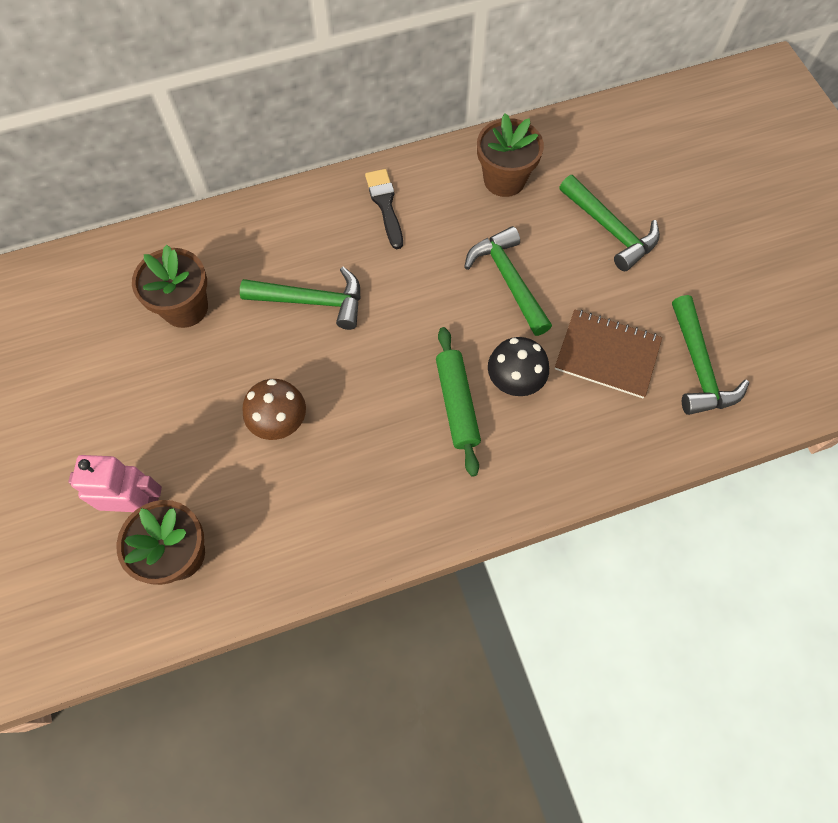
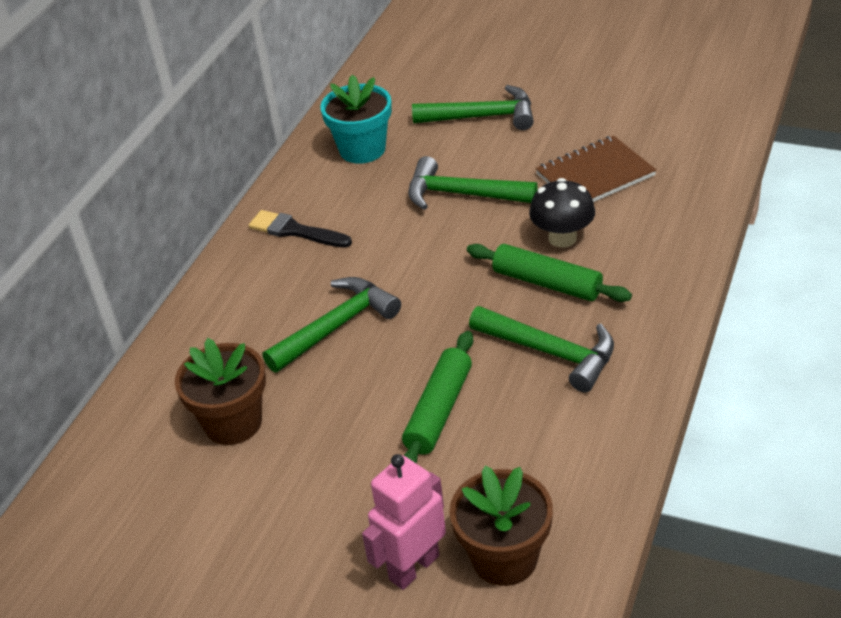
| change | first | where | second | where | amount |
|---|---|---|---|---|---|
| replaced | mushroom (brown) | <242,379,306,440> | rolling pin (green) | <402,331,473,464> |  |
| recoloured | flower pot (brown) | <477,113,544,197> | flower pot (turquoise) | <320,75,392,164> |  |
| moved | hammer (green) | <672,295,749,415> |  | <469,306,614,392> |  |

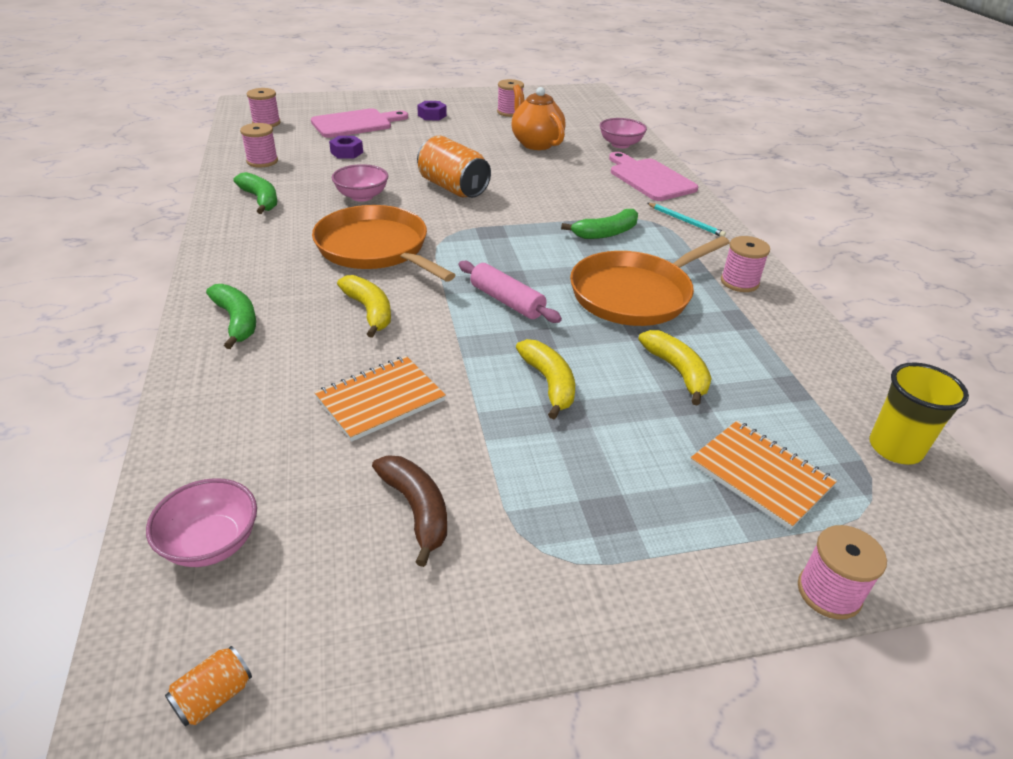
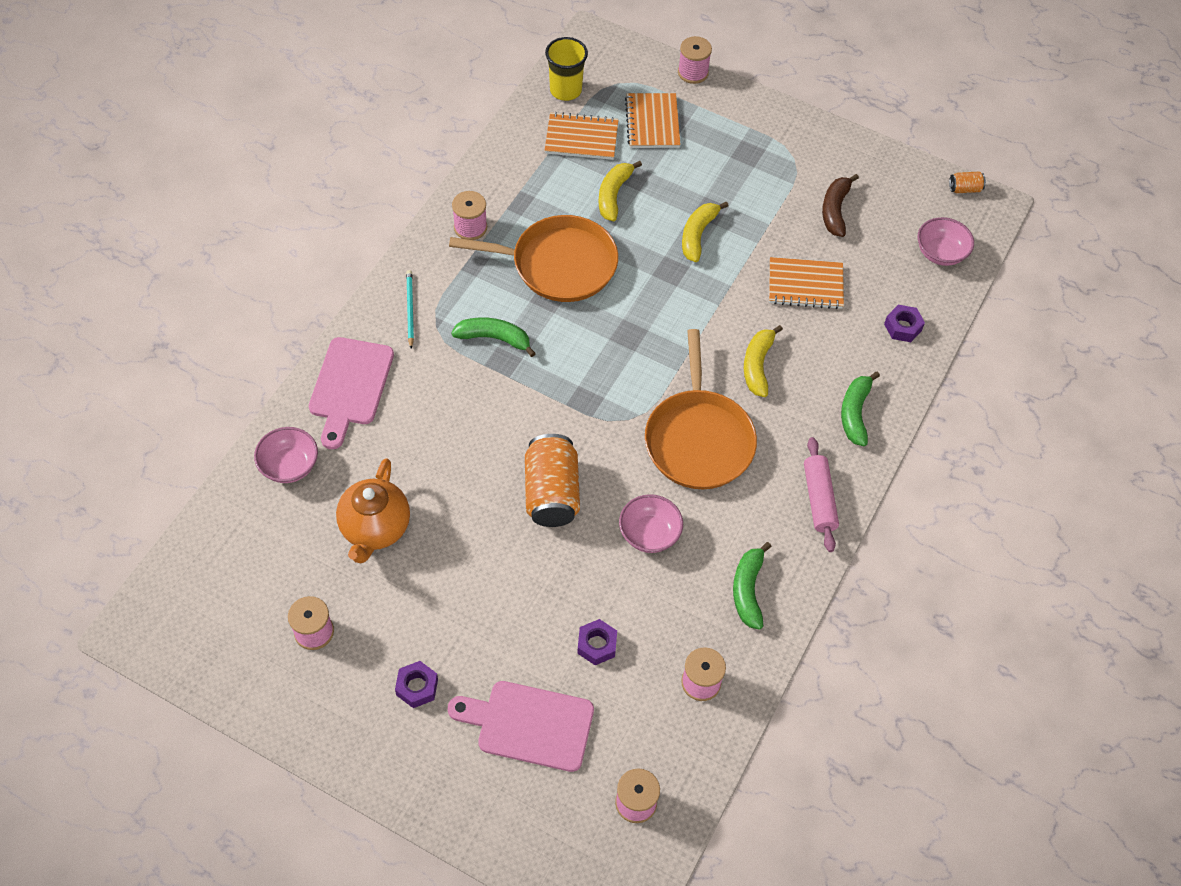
| change | first | where | second | where | amount |
|---|---|---|---|---|---|
| moved | rolling pin (pink) | <459,261,562,323> |  | <804,437,839,552> |  |
| added |  |  | notebook (orange) | <544,112,619,160> |  |
| added |  |  | nut (purple) | <884,305,925,342> |  |

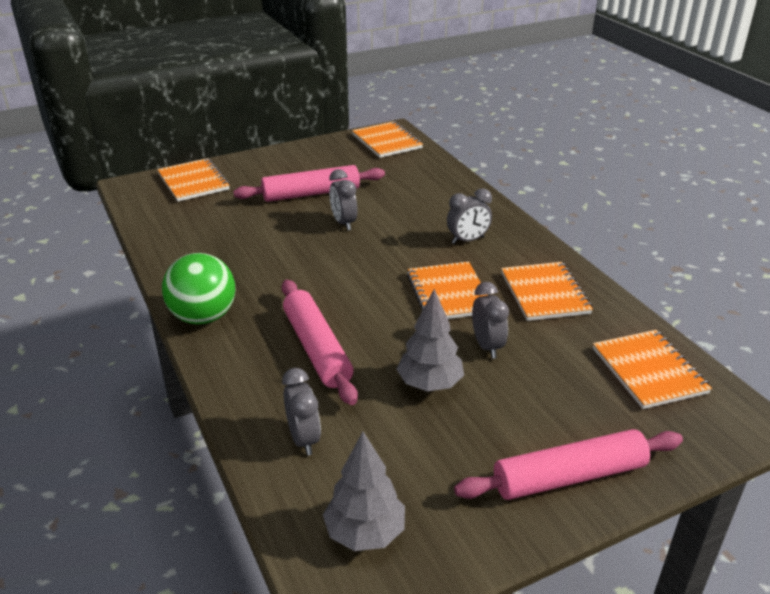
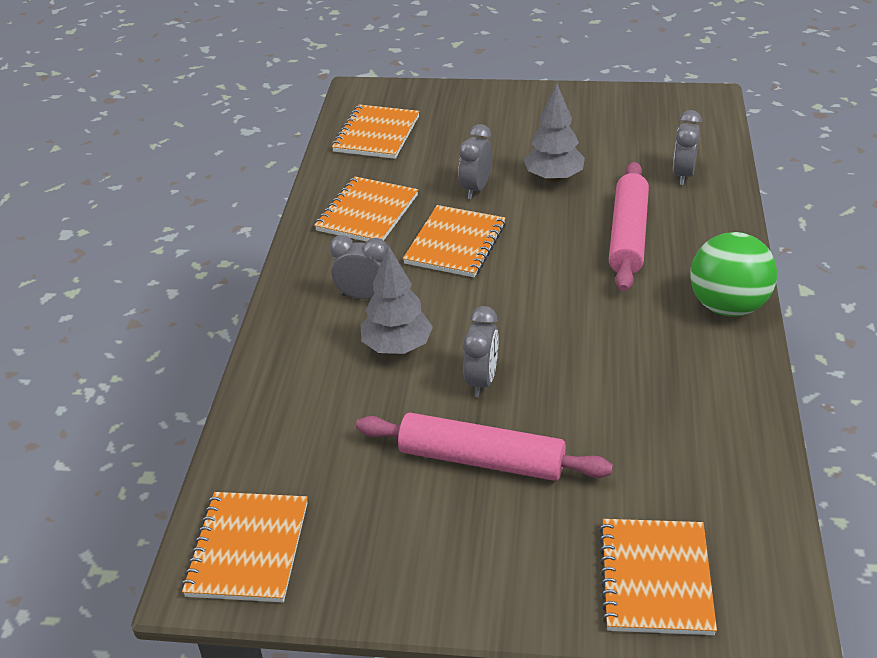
| change | first | where | second | where | amount |
|---|---|---|---|---|---|
| moved | tree (grey) | <323,432,405,551> |  | <361,245,433,354> |  |
| removed | rolling pin (pink) | <454,429,683,500> |  |  |  |

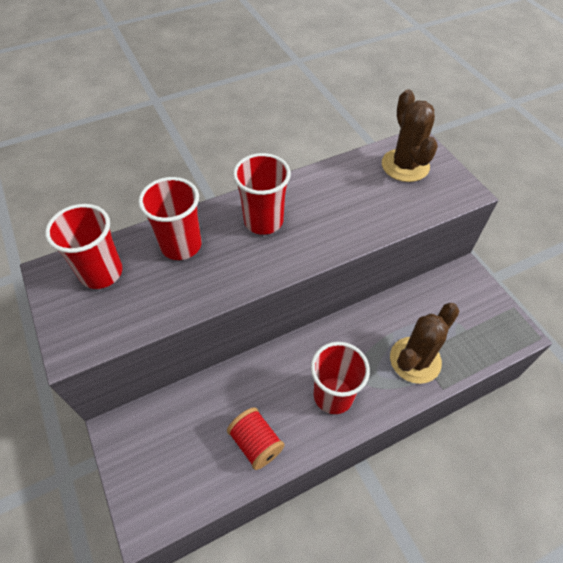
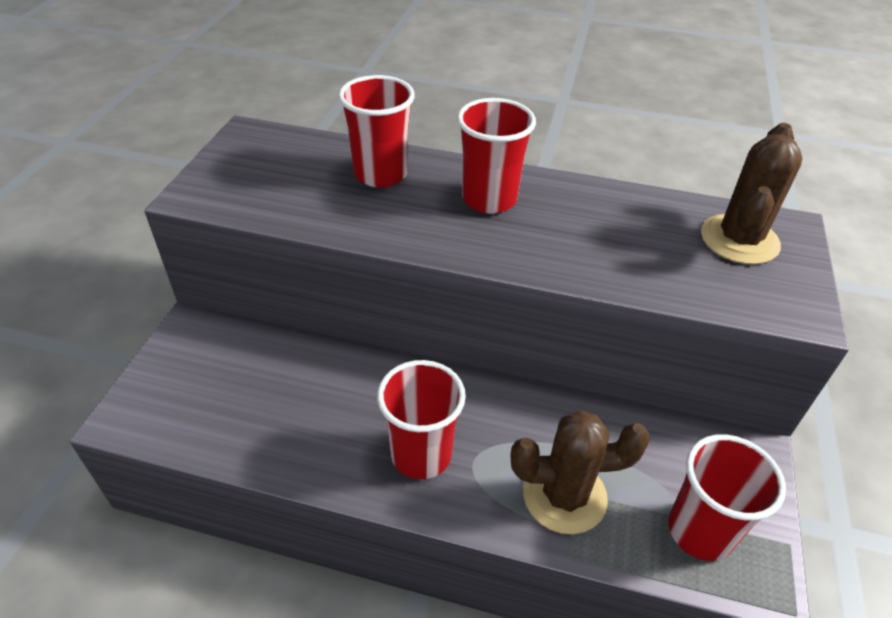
| change | first | where | second | where | amount |
|---|---|---|---|---|---|
| moved | cup (red) | <45,204,122,289> |  | <668,434,786,561> |  |
| removed | spool (red) | <227,407,285,470> |  |  |  |

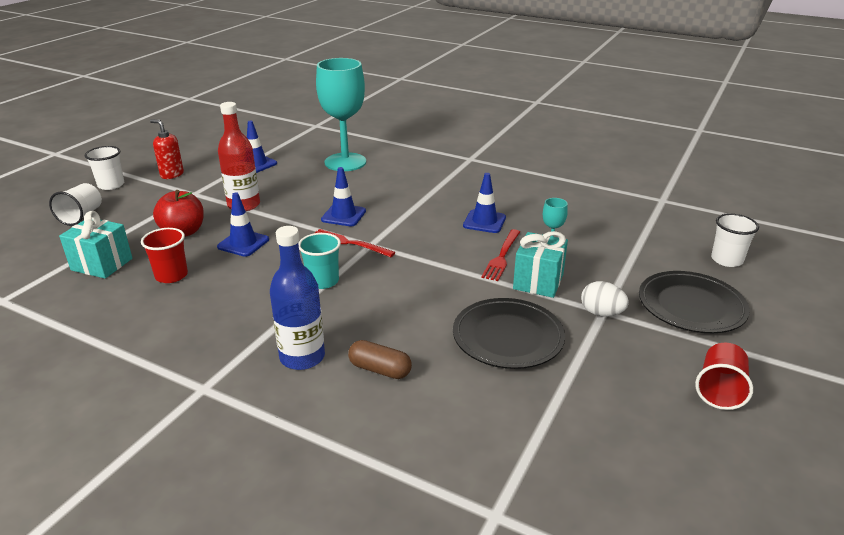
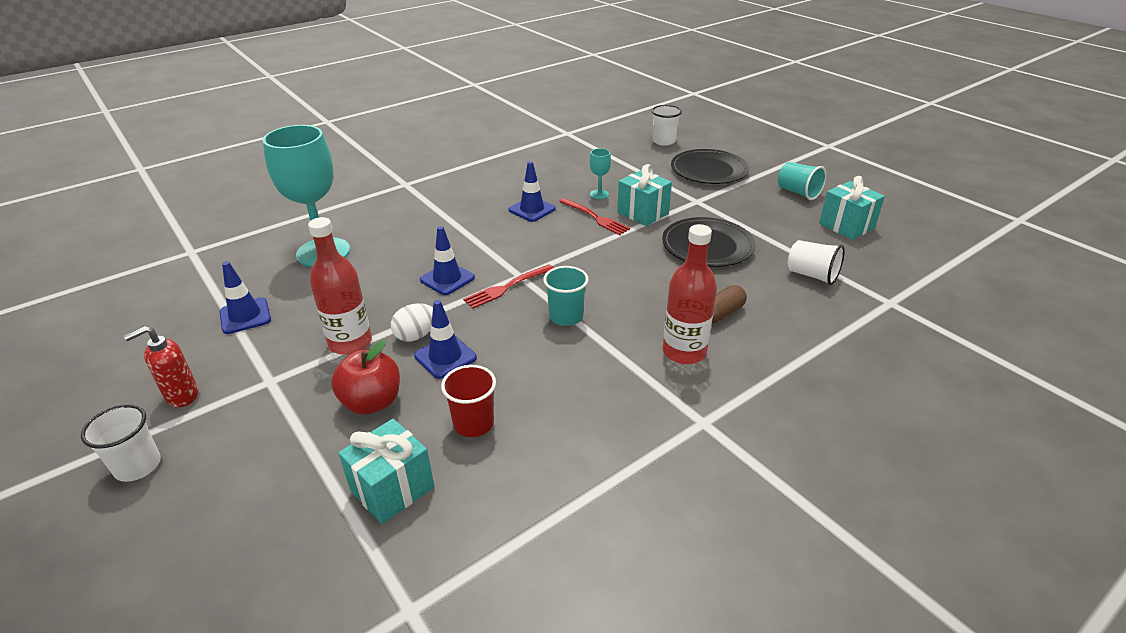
| change | first | where | second | where | amount |
|---|---|---|---|---|---|
| moved | cup (white) | <49,183,102,226> |  | <788,240,845,285> |  |
| recoloured | bottle (blue) | <270,226,325,370> | bottle (red) | <663,224,717,364> |  |
| moved | egg (white) | <581,281,629,317> |  | <391,303,433,342> |  |
| recoloured | cup (red) | <695,342,753,410> | cup (turquoise) | <778,162,827,200> |  |
| added |  |  | gift (turquoise) | <819,176,885,240> |  |

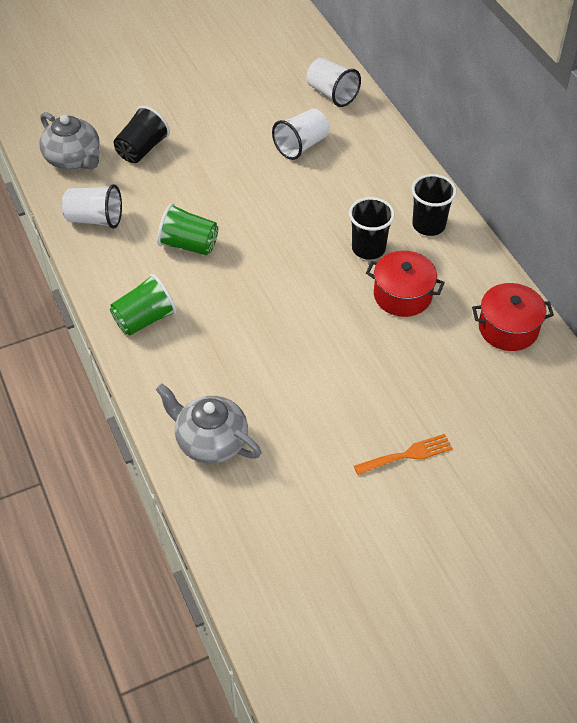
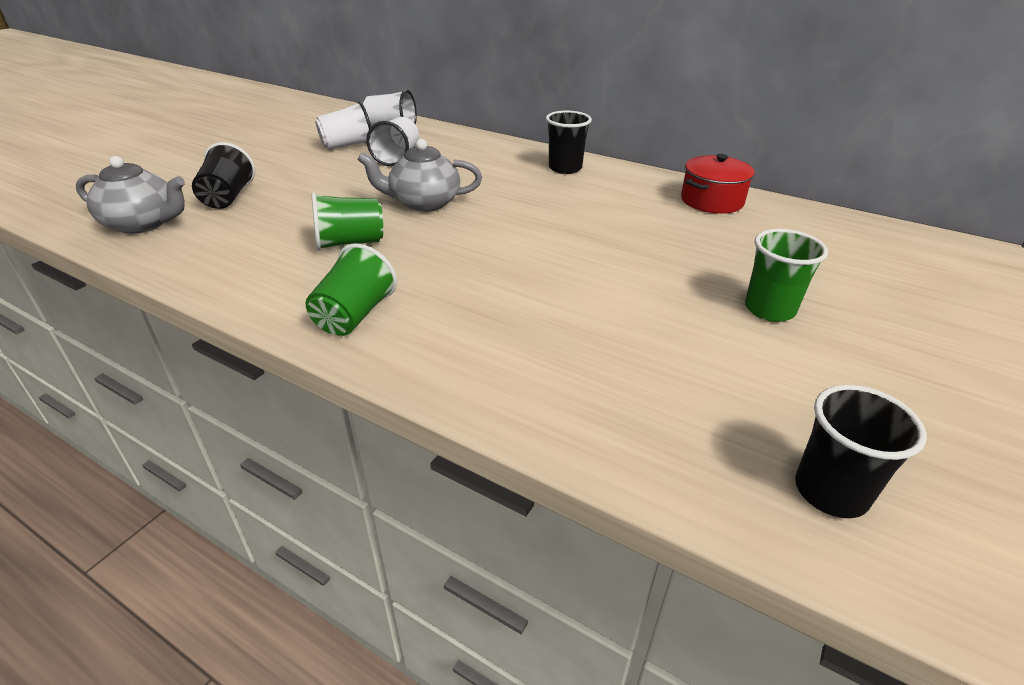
| change | first | where | second | where | amount |
|---|---|---|---|---|---|
| moved | cup (white) | <62,184,122,229> |  | <315,101,371,150> |  |
| moved | teapot (grey) | <156,383,261,464> |  | <358,139,482,212> |  |
| moved | cup (black) | <349,197,395,260> |  | <795,385,926,518> |  |
| replaced | fork (orange) | <354,434,453,475> | cup (green) | <745,229,828,322> |  |
| removed | pot (red) | <366,251,445,317> |  |  |  |

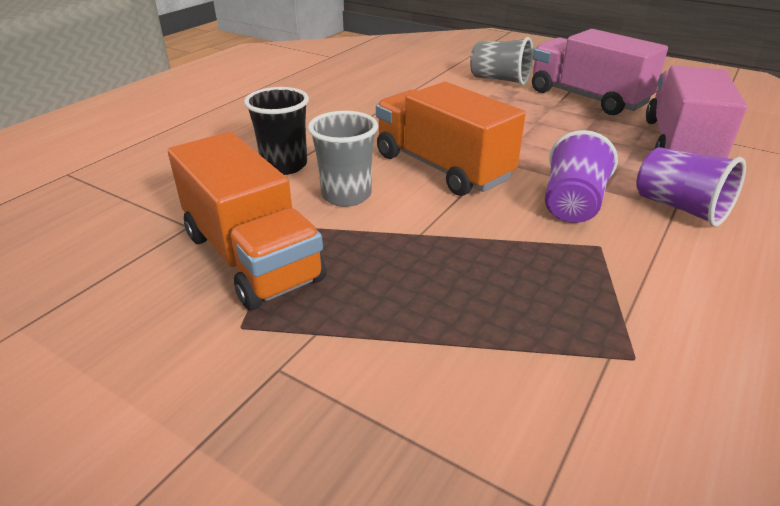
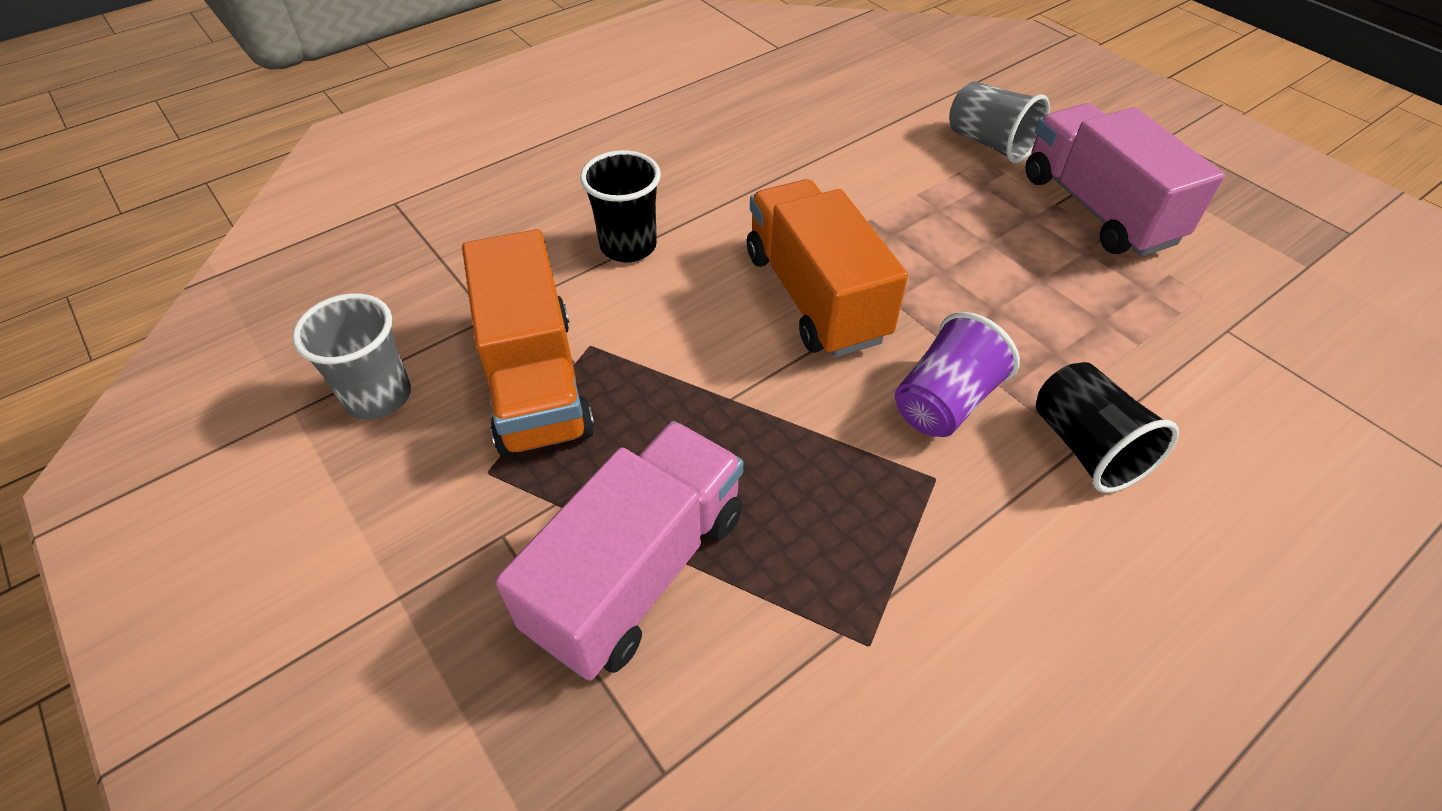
| change | first | where | second | where | amount |
|---|---|---|---|---|---|
| moved | cup (grey) | <308,111,378,207> |  | <292,293,411,420> |  |
| recoloured | cup (purple) | <636,147,746,227> | cup (black) | <1036,362,1179,493> |  |
| moved | truck (pink) | <646,65,747,158> |  | <495,421,743,681> |  |

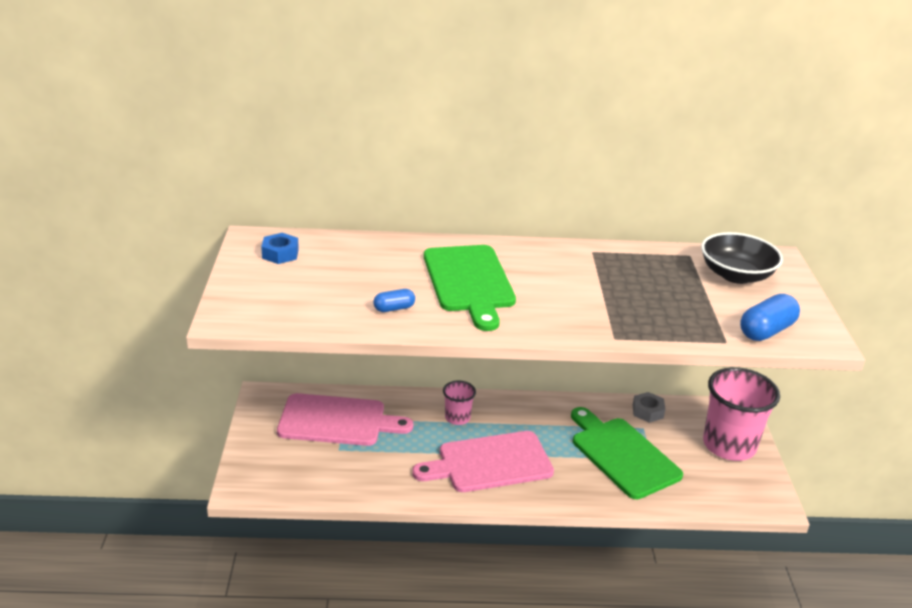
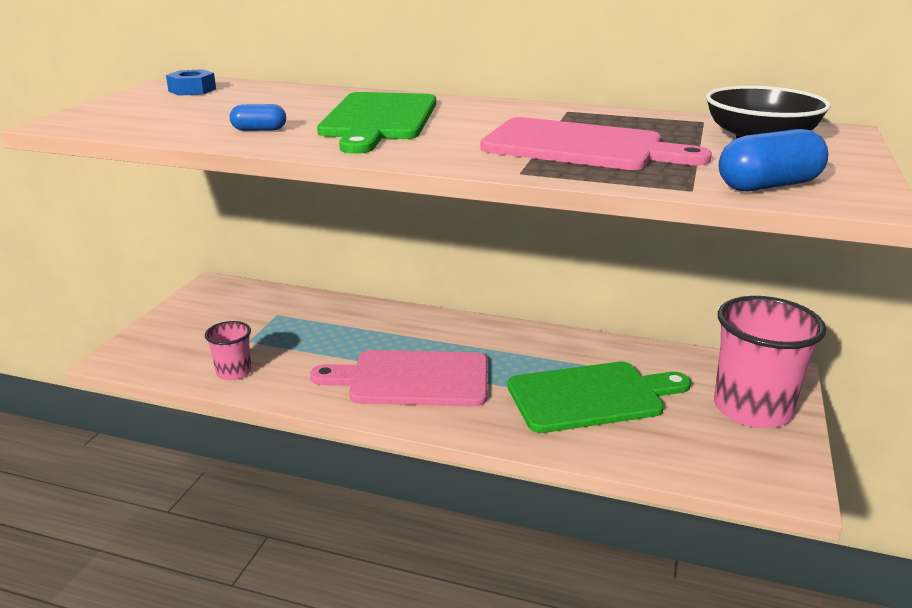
| change | first | where | second | where | amount |
|---|---|---|---|---|---|
| moved | cutting board (pink) | <277,393,413,446> |  | <480,117,712,170> |  |
| moved | cup (pink) | <443,381,476,425> |  | <205,321,251,380> |  |
| turned | cutting board (green) | <571,407,683,499> |  | <508,362,691,433> | 90 degrees clockwise |
| removed | nut (grey) | <632,392,665,423> |  |  |  |

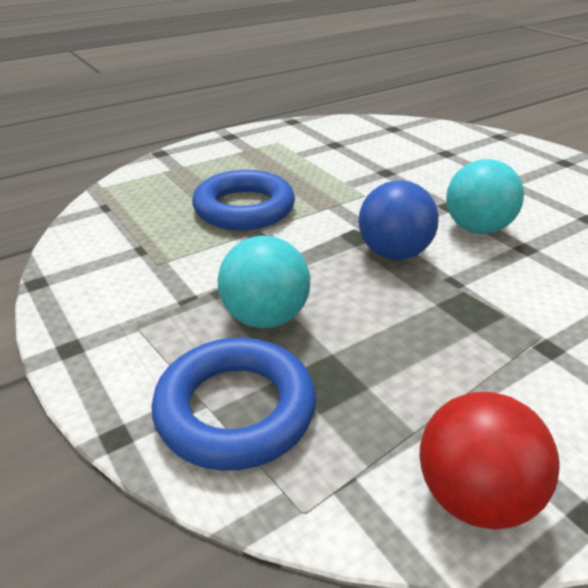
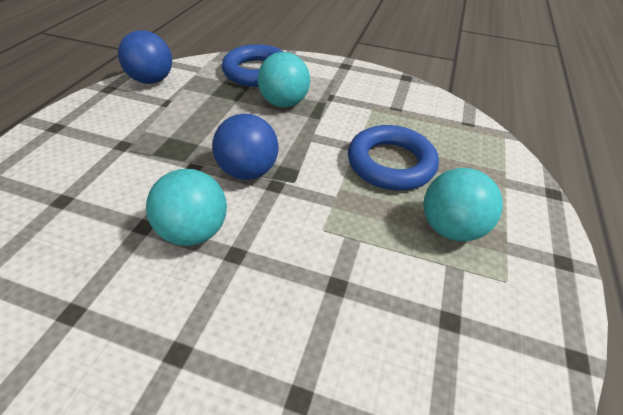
| change | first | where | second | where | amount |
|---|---|---|---|---|---|
| recoloured | ball (red) | <419,392,560,530> | ball (blue) | <118,30,172,84> |  |
| added |  |  | ball (turquoise) | <423,168,503,242> |  |

